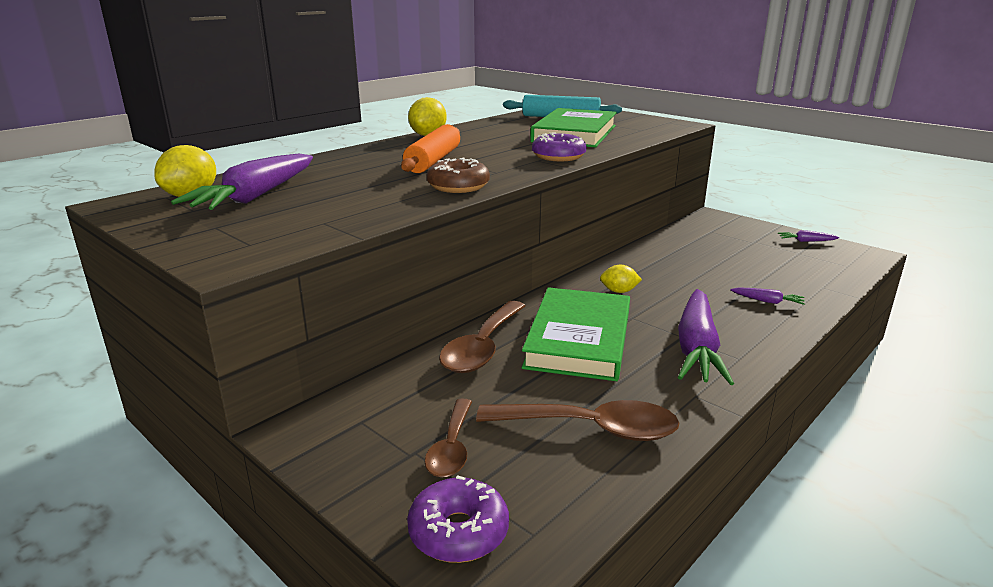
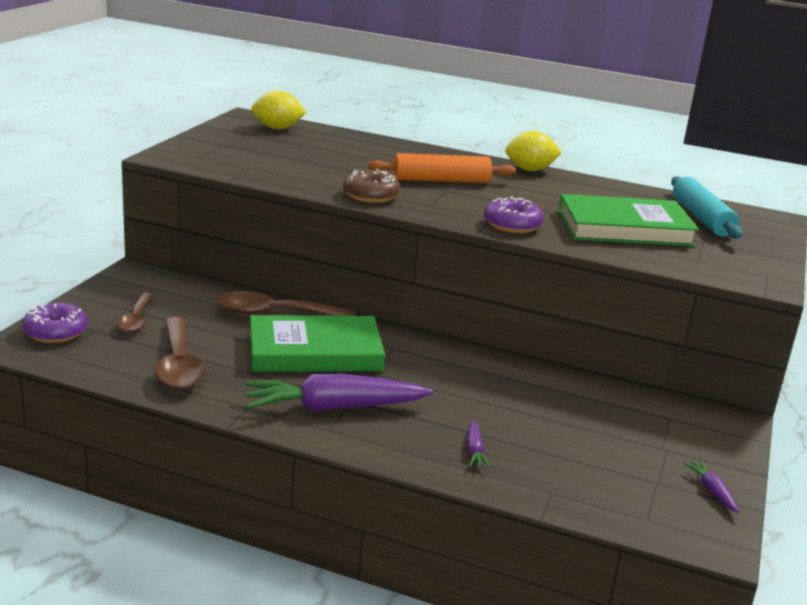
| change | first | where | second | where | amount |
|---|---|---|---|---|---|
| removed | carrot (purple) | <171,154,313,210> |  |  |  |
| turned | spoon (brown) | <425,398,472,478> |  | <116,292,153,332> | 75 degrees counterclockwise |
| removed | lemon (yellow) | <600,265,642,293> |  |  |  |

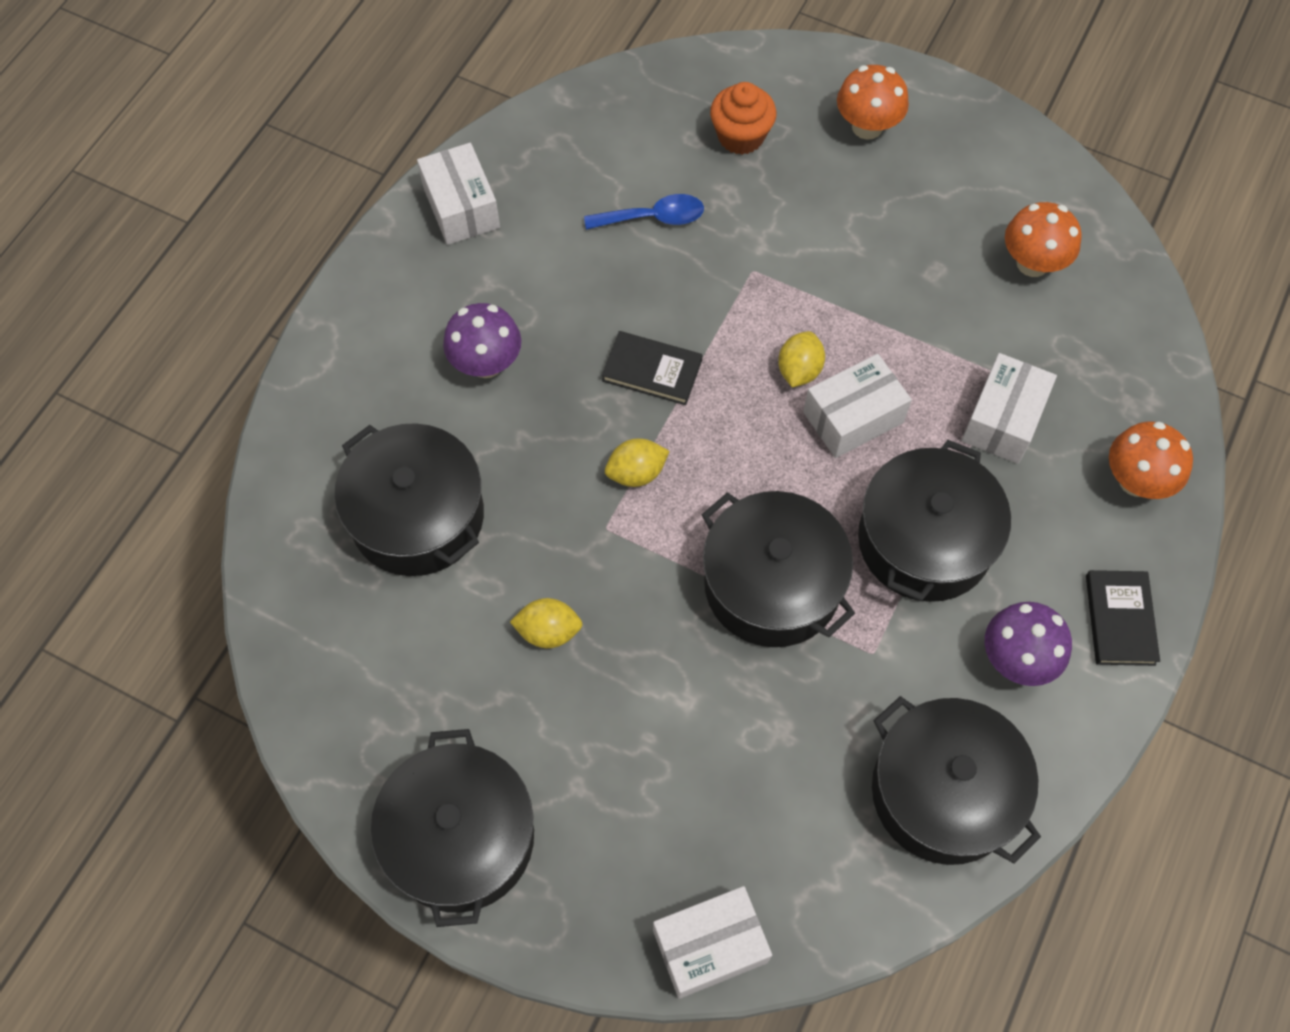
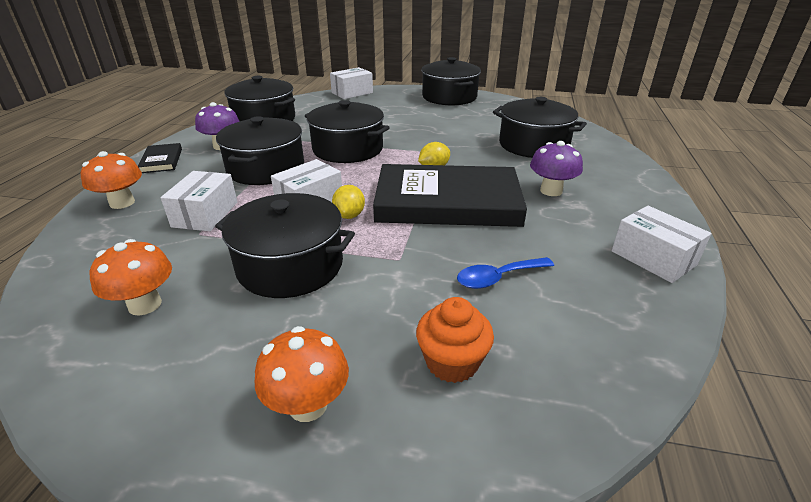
| change | first | where | second | where | amount |
|---|---|---|---|---|---|
| removed | lemon (yellow) | <510,598,583,648> |  |  |  |
| resized | book (black) | <602,331,702,405> |  | <373,164,527,227> | x2.35 |
| added |  |  | pot (black) | <215,193,355,298> |  |

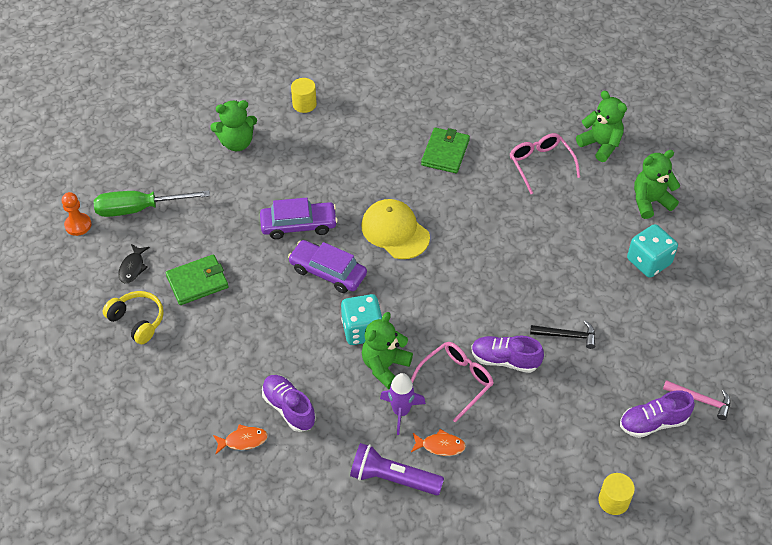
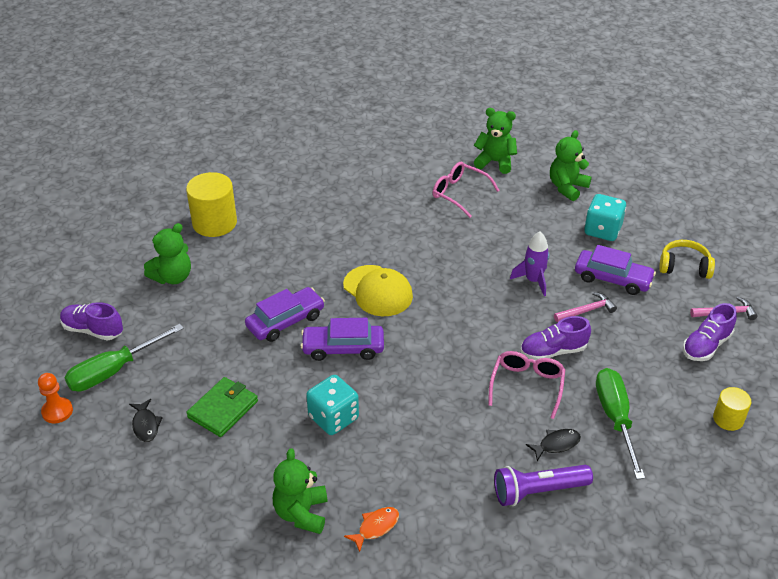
| change | first | where | second | where | amount |
|---|---|---|---|---|---|
| moved | headphones (yellow) | <103,291,164,344> |  | <659,240,715,279> |  |
| moved | shoe (purple) | <262,375,316,432> |  | <60,302,123,341> |  |
| resized | cylinder (yellow) | <291,78,317,113> |  | <186,172,237,237> | x1.79 |
| moved | dice (turquoise) | <341,294,382,345> |  | <306,375,359,435> |  |
| turned | cap (yellow) | <361,199,430,259> |  | <343,265,413,316> | 150 degrees counterclockwise |
| moved | teddy bear (green) | <362,312,413,389> |  | <273,448,328,534> |  |
| moved | rocket (purple) | <380,373,426,435> |  | <510,232,549,296> |  |
| recoloured | fish (orange) | <411,429,466,456> | fish (black) | <526,429,581,461> |  |
| removed | wallet (green) | <421,127,470,173> |  |  |  |
| recoloured | hammer (black) | <530,321,595,349> | hammer (pink) | <554,292,617,322> |  |
| added |  |  | car (purple) | <575,245,656,295> |  |
| added |  |  | screwdriver (green) | <596,368,645,479> |  |

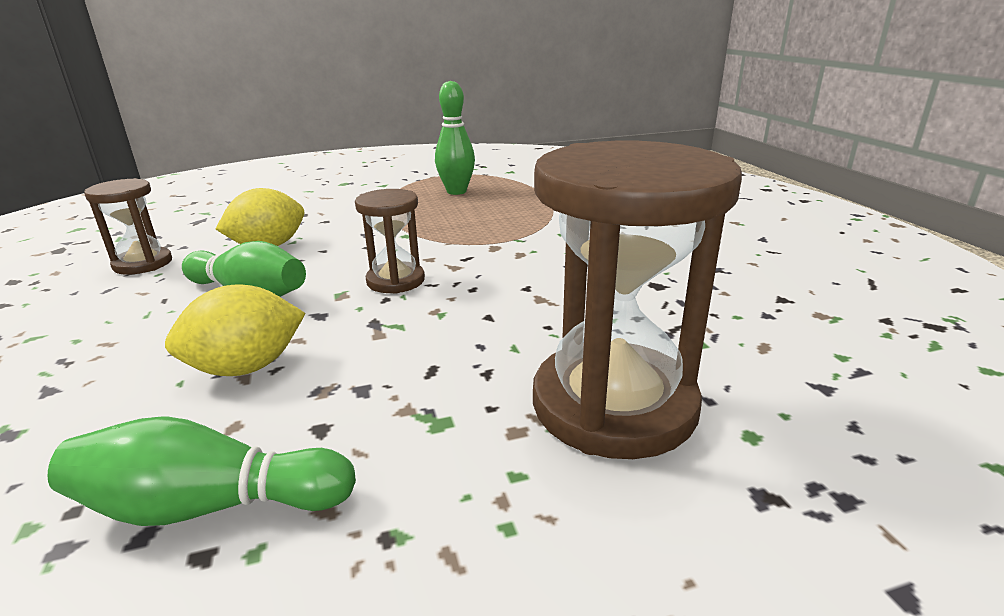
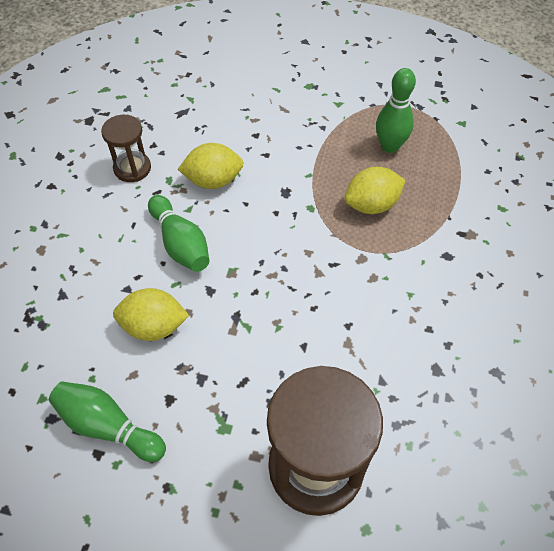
| change | first | where | second | where | amount |
|---|---|---|---|---|---|
| removed | hourglass (brown) | <355,189,425,294> |  |  |  |
| added |  |  | lemon (yellow) | <344,167,406,214> |  |

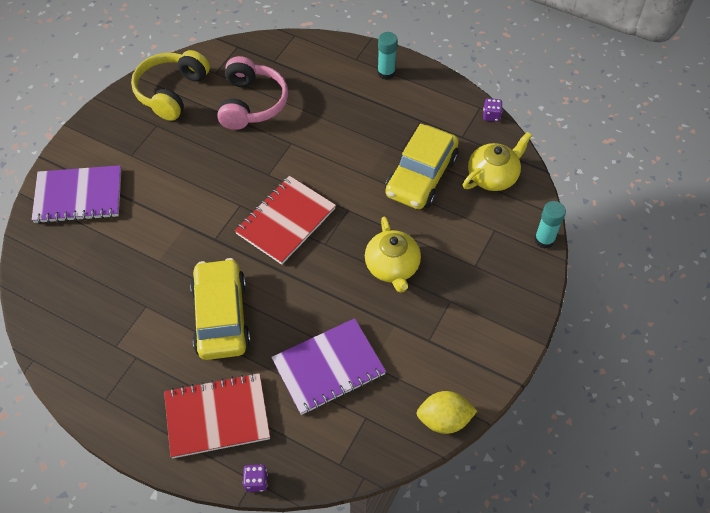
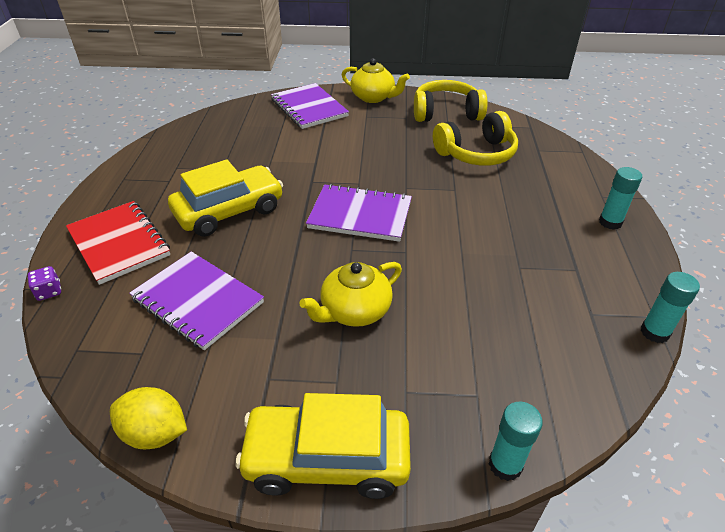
| change | first | where | second | where | amount |
|---|---|---|---|---|---|
| recoloured | headphones (pink) | <217,56,288,130> | headphones (yellow) | <433,111,518,166> |  |
| recoloured | notebook (red) | <235,176,336,265> | notebook (purple) | <306,184,412,242> |  |
| moved | car (yellow) | <385,124,459,209> |  | <235,393,411,499> |  |
| turned | lemon (yellow) | <416,391,477,434> |  | <110,387,187,449> | 45 degrees counterclockwise |
| moved | teapot (yellow) | <463,132,532,191> |  | <342,58,410,103> |  |
| replaced | dice (purple) | <483,98,503,121> | glue stick (turquoise) | <640,272,700,343> |  |

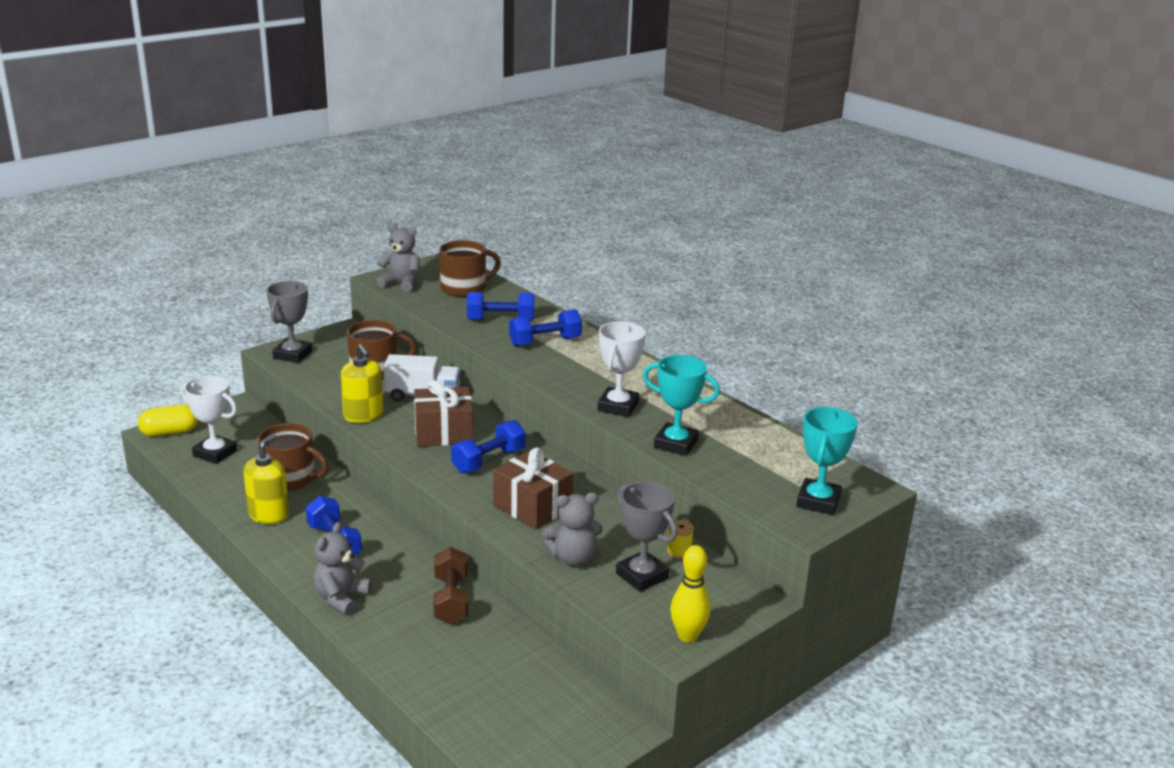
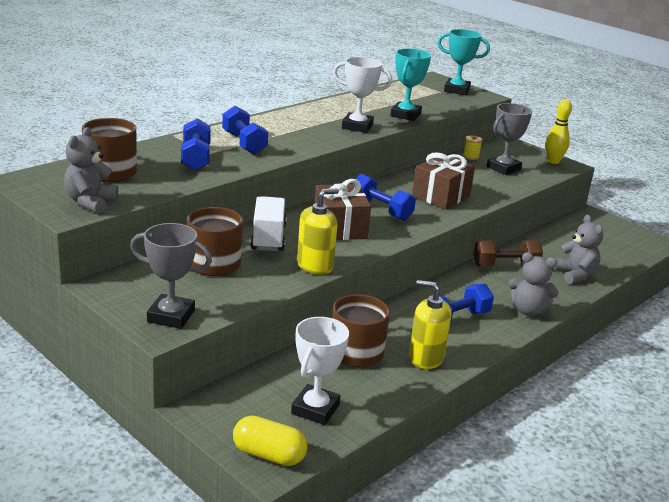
| change | first | where | second | where | amount |
|---|---|---|---|---|---|
| turned | capsule (yellow) | <138,404,198,437> |  | <233,415,307,466> | 45 degrees counterclockwise |
| moved | teddy bear (grey) | <542,492,603,566> |  | <554,215,603,284> |  |

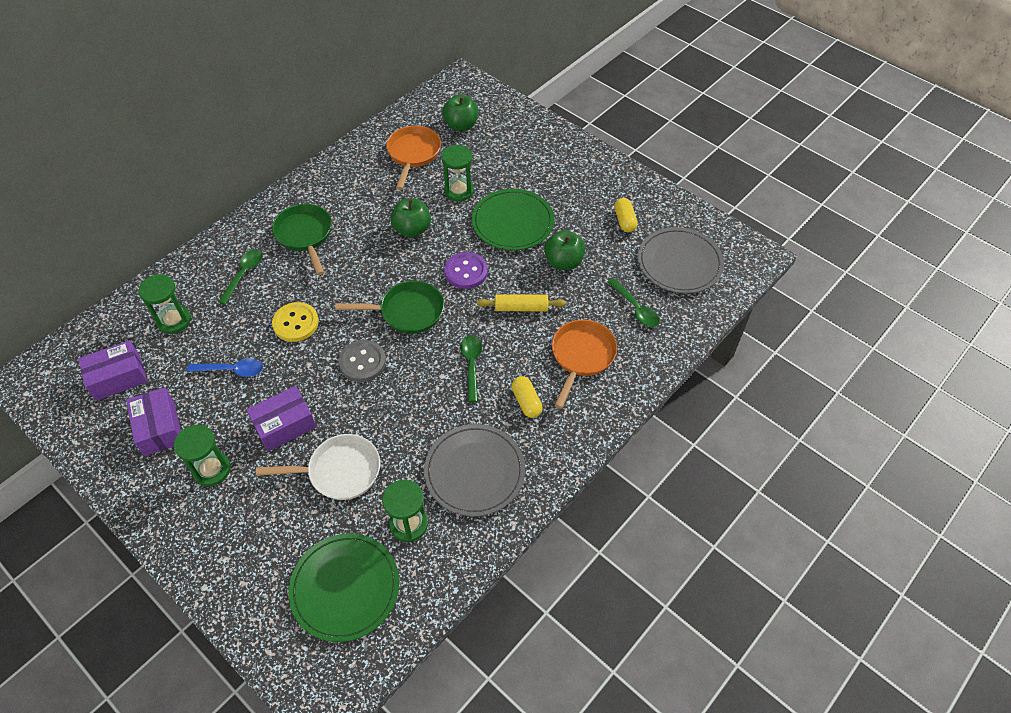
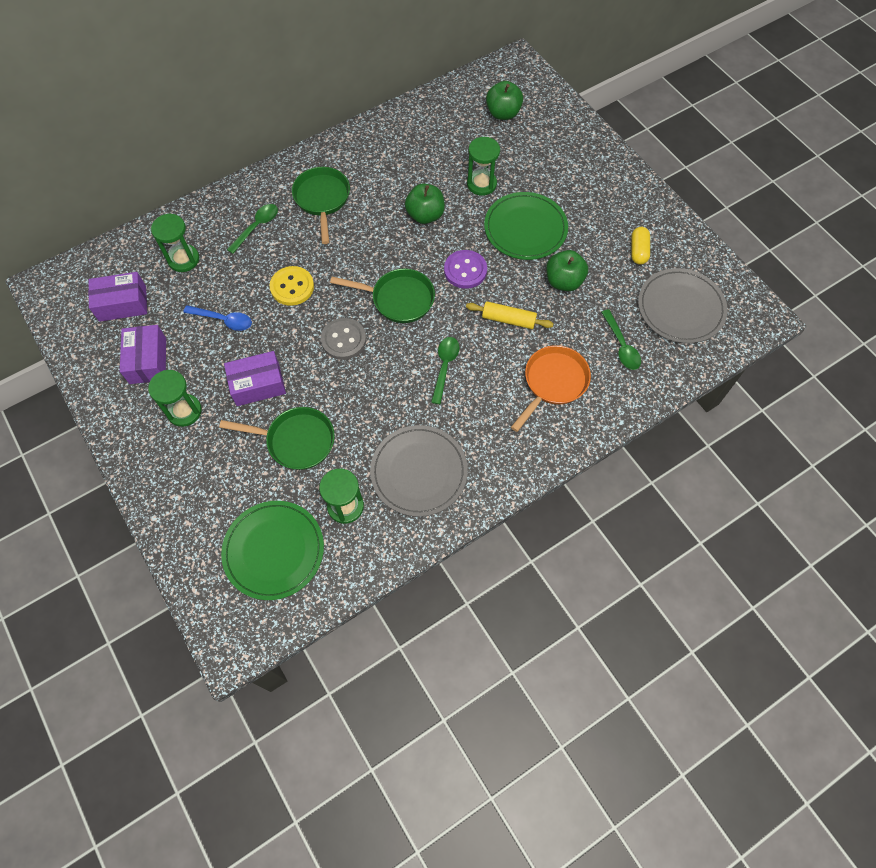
| change | first | where | second | where | amount |
|---|---|---|---|---|---|
| recoloured | pan (white) | <256,434,380,500> | pan (green) | <219,407,335,470> |  |
| removed | pan (orange) | <386,125,441,190> |  |  |  |
| removed | capsule (yellow) | <512,376,543,418> |  |  |  |

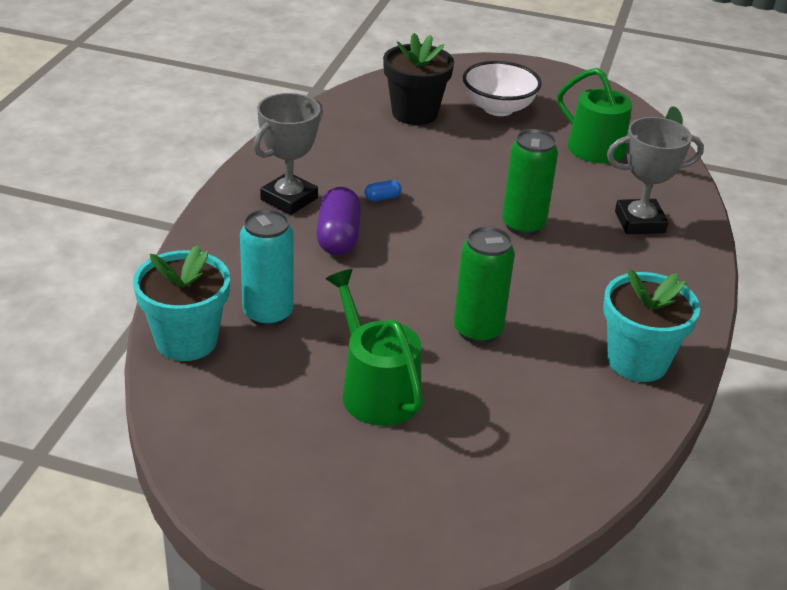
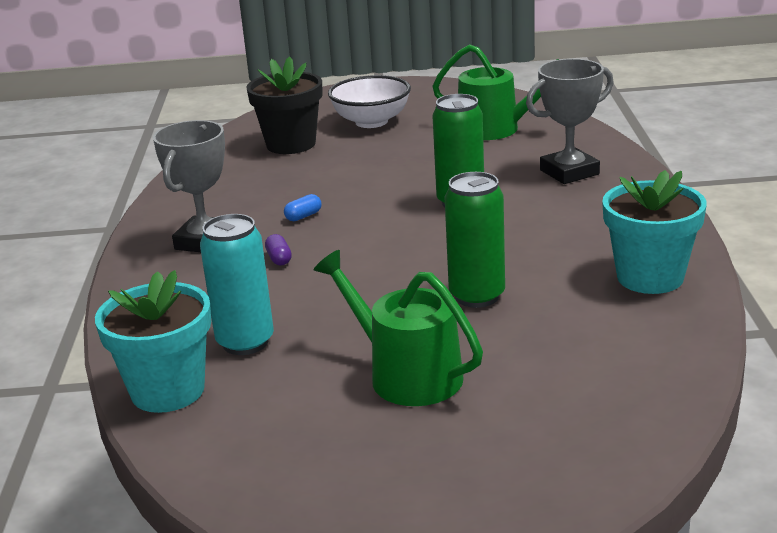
| change | first | where | second | where | amount |
|---|---|---|---|---|---|
| resized | capsule (purple) | <316,187,361,255> |  | <265,234,292,265> | x0.46 |

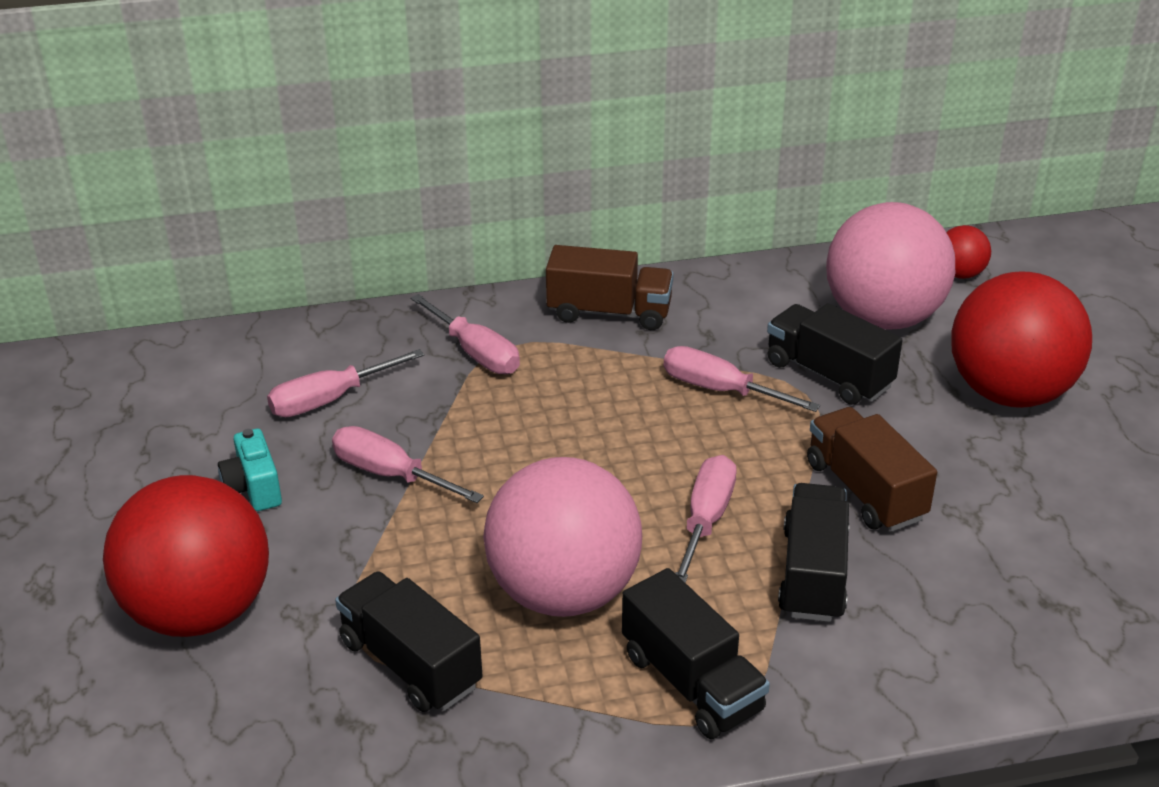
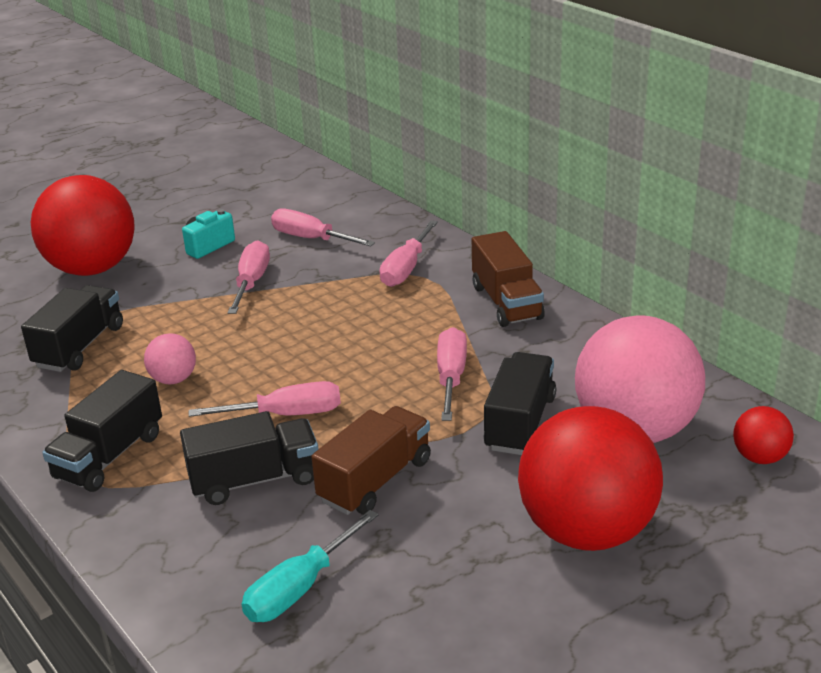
| change | first | where | second | where | amount |
|---|---|---|---|---|---|
| resized | ball (pink) | <483,457,642,617> |  | <144,333,196,384> | x0.44 |
| added |  |  | screwdriver (turquoise) | <242,510,378,622> |  |

